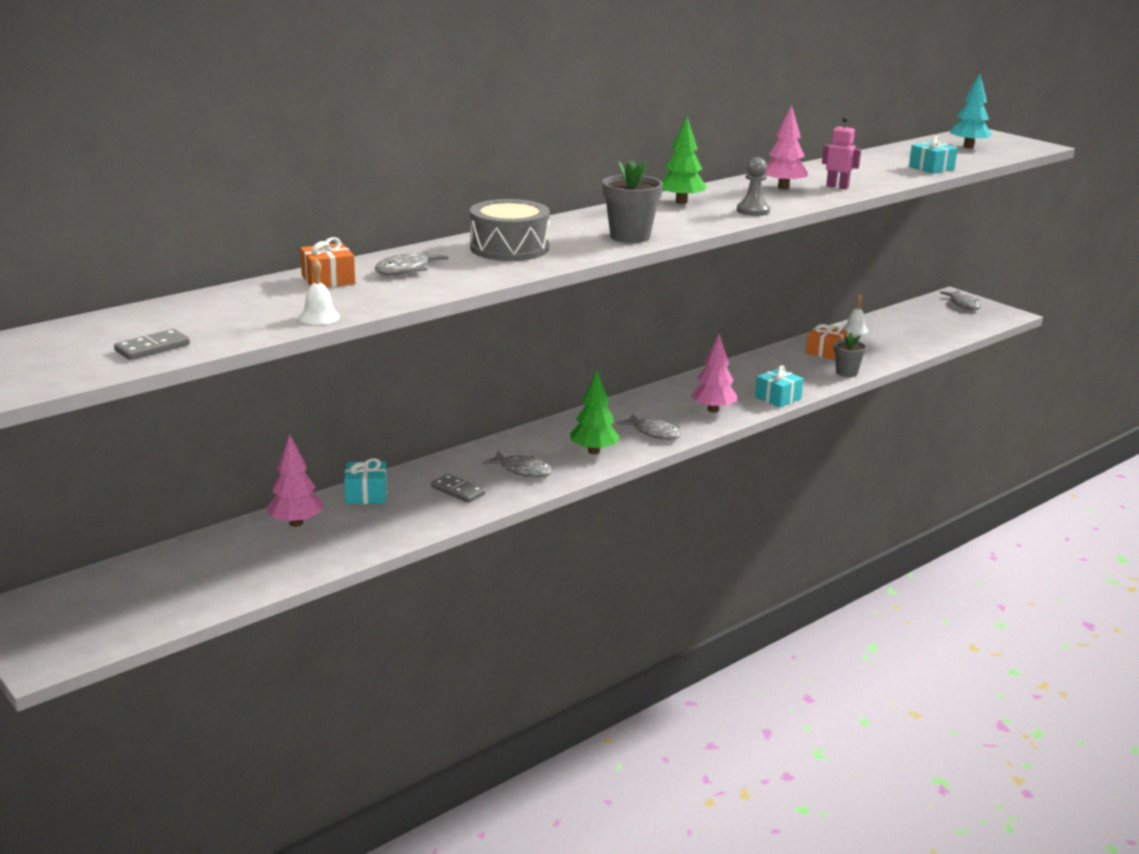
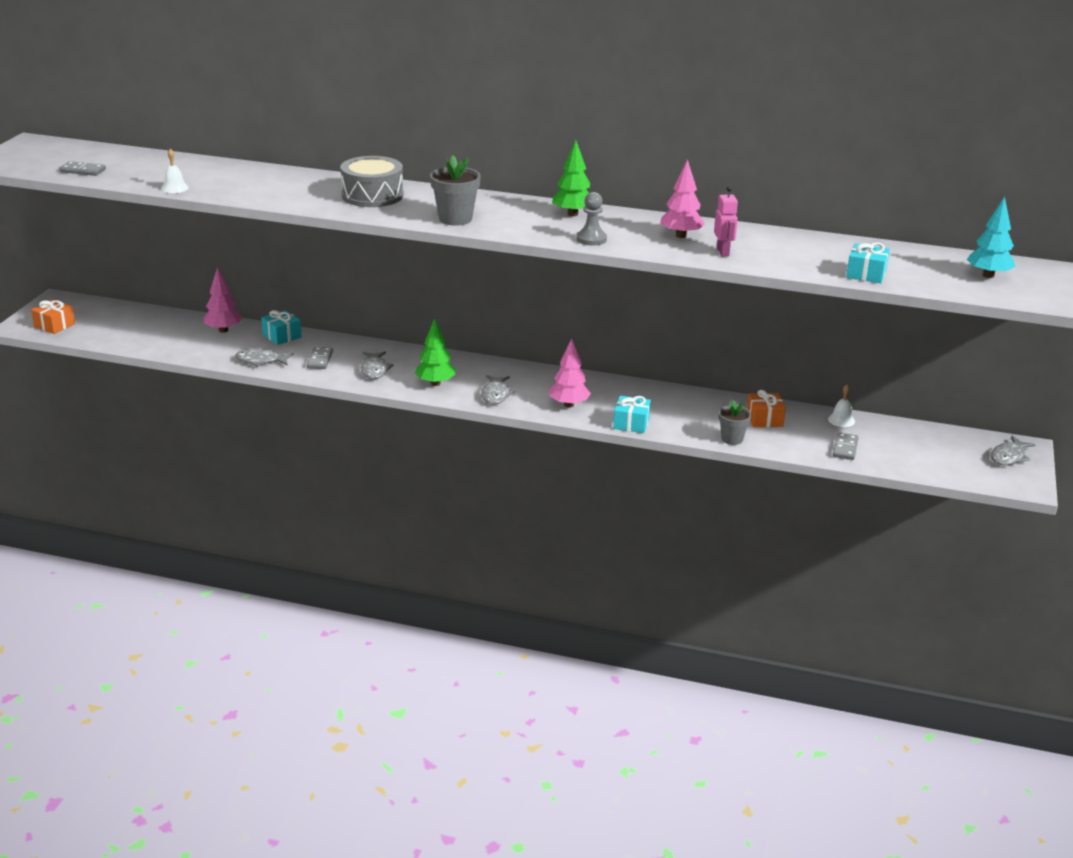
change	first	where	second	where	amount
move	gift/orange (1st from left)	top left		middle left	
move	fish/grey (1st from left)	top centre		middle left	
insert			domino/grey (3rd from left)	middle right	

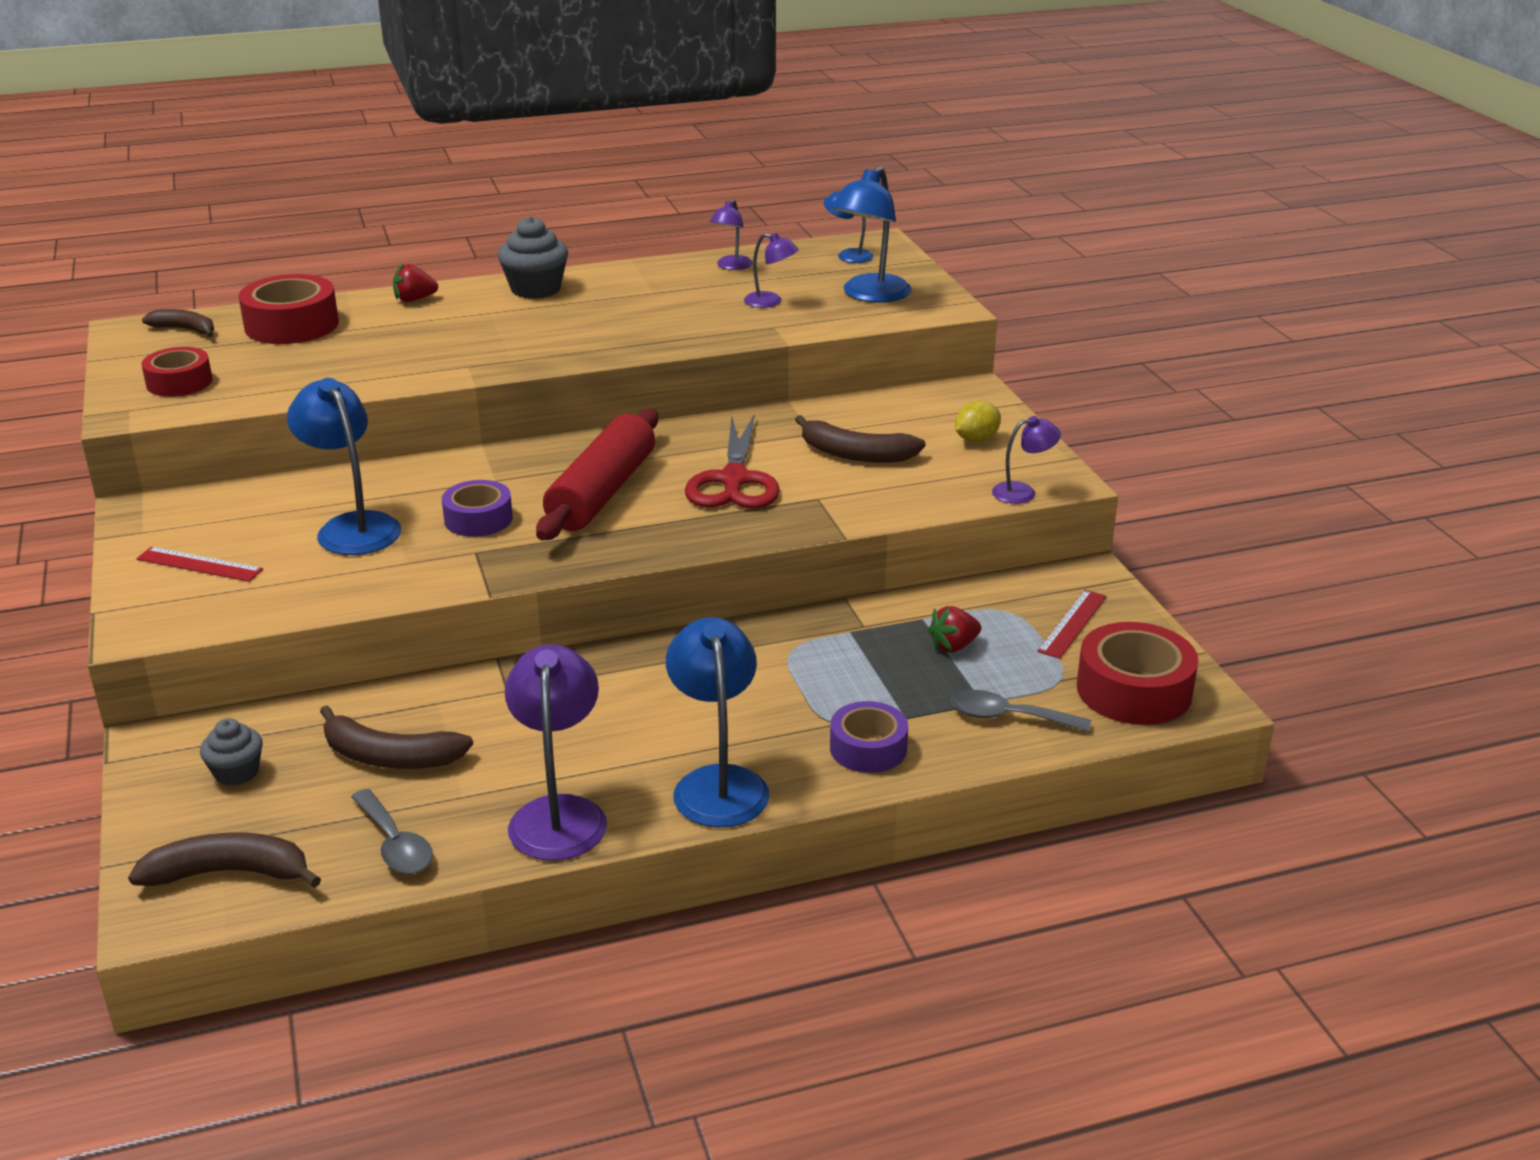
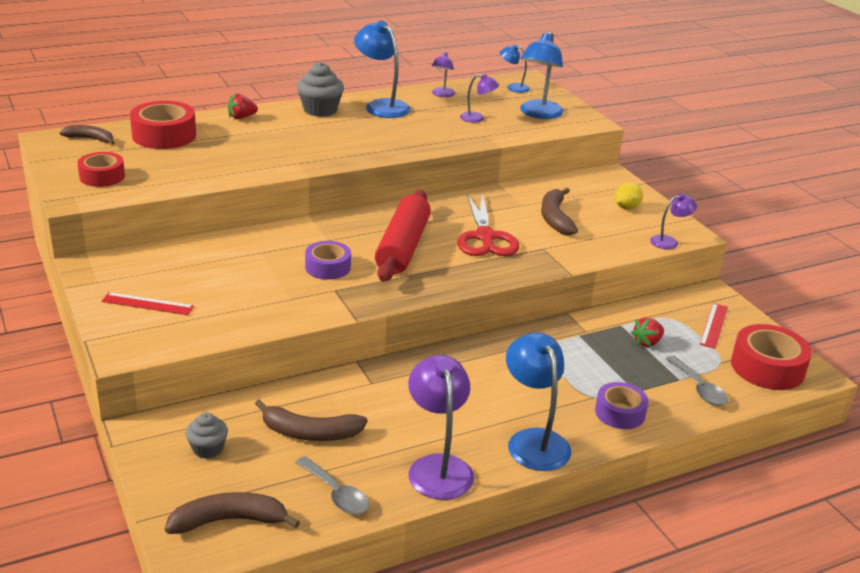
change	first	where	second	where	amount
move	lamp/blue (1st from left)	middle left		top centre	
rotate	banana/brown (4th from left)	centre		centre	75 degrees clockwise
rotate	spoon/grey (2nd from left)	centre		middle right	120 degrees counterclockwise

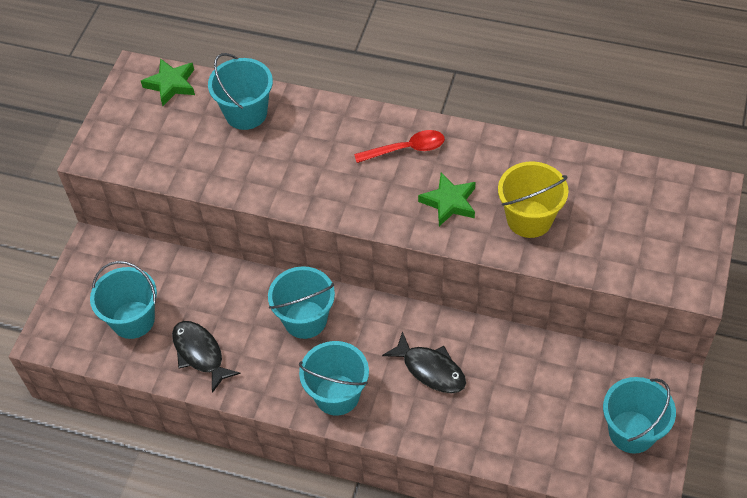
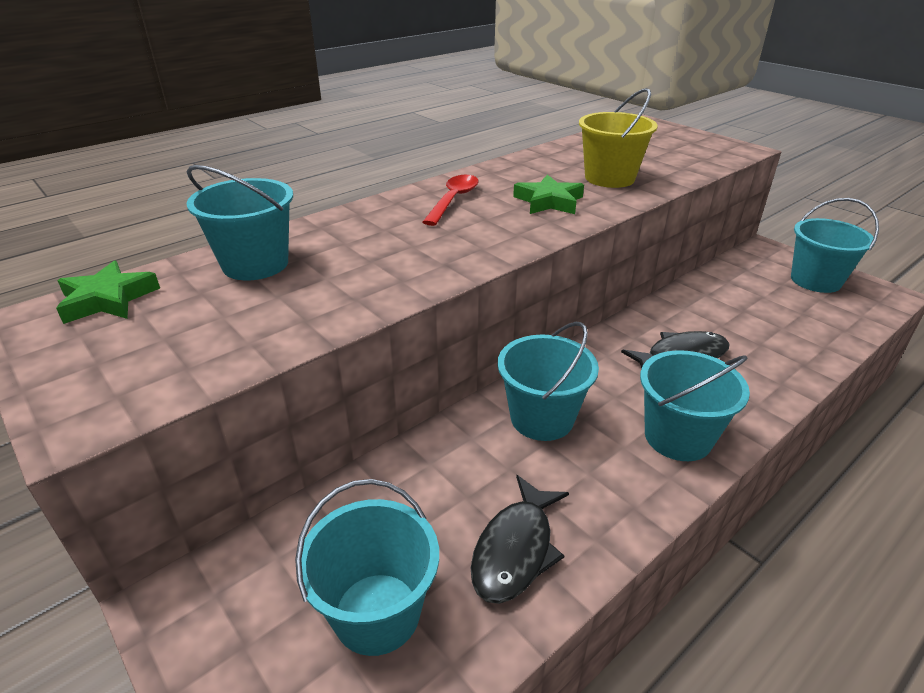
change	first	where	second	where	amount
rotate	fish/black (1st from left)	bottom left		bottom centre	60 degrees counterclockwise

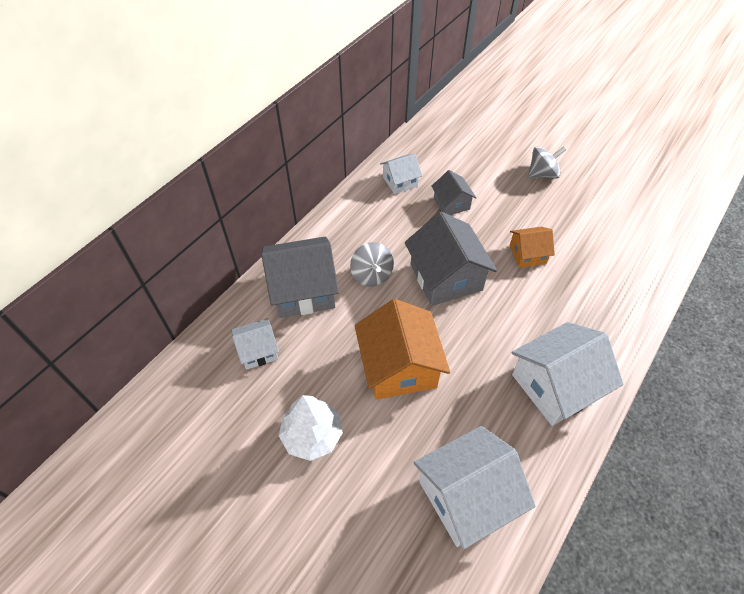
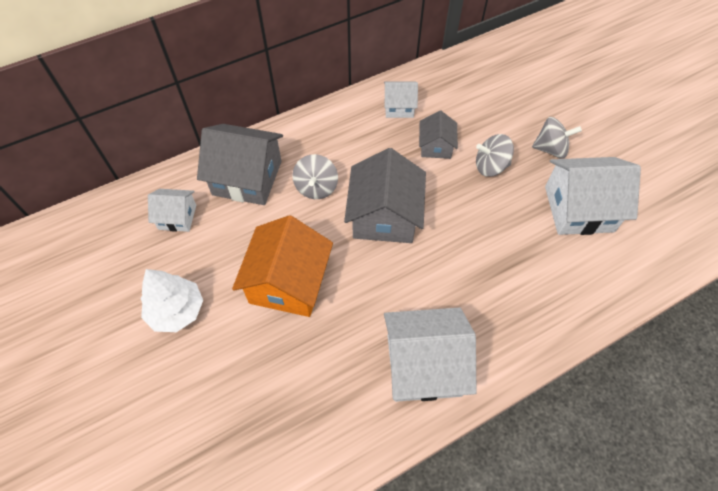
change	first	where	second	where	amount
insert			spinning top/grey (2nd from left)	top right	
move	house/white (3rd from left in the first image)	bottom centre	house/white (4th from left)	middle right	
delete	house/orange (2nd from left)	middle right			

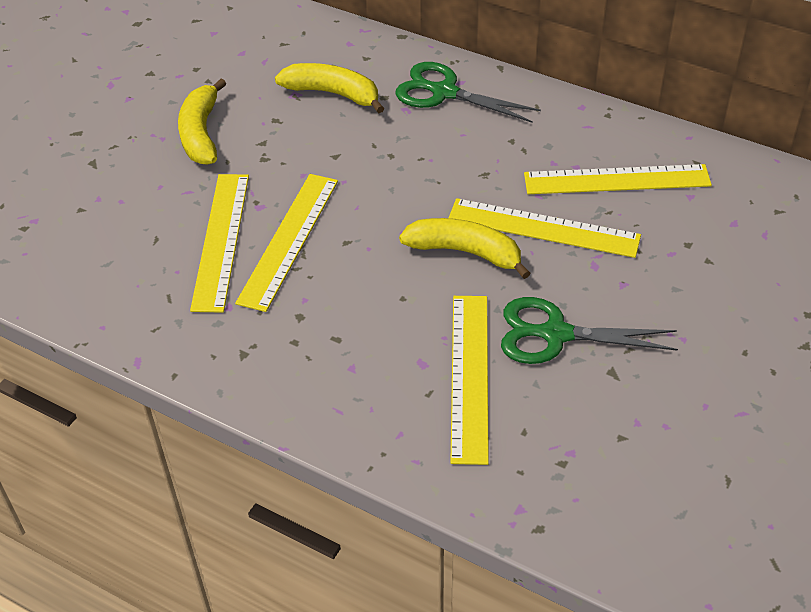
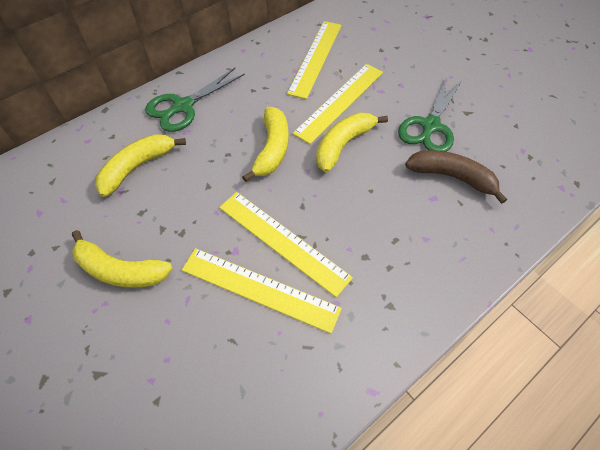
change	first	where	second	where	amount
insert			banana/yellow (3rd from left)	top centre	
replace	ruler/yellow (3rd from left)	centre	banana/brown	middle right	

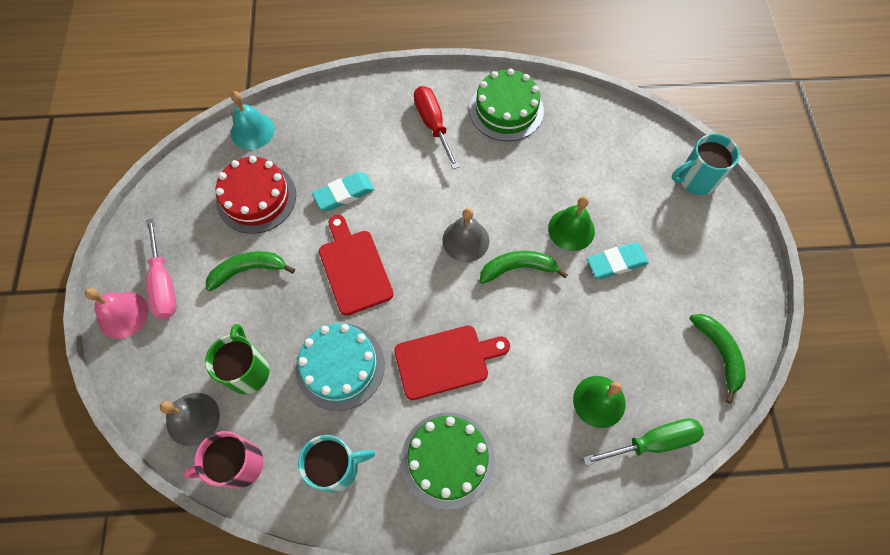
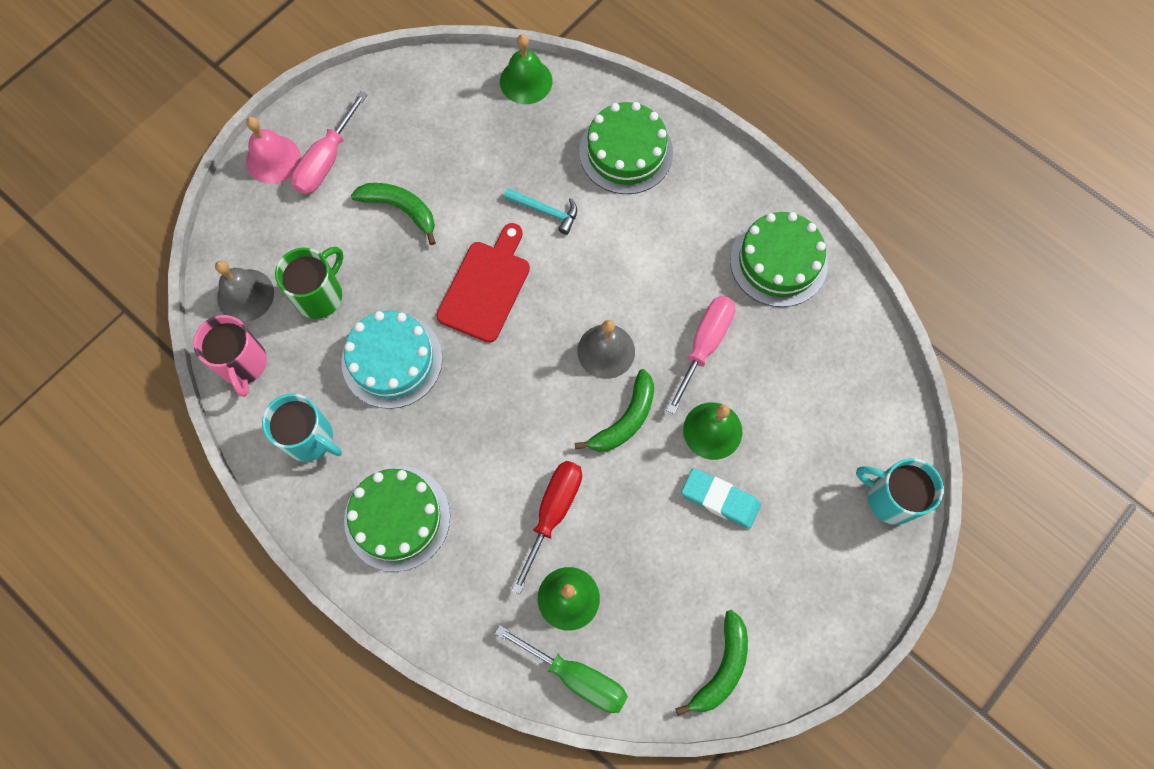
change	first	where	second	where	amount
rotate	mug/pink	bottom left		middle left	135 degrees counterclockwise
recolor	bell/turquoise	top left	bell/green (1st from left)	top centre	
replace	eraser/turquoise (1st from left)	centre	hammer/turquoise	top centre	
move	screwdriver/red	top centre		bottom centre	
rotate	banana/green (2nd from left)	centre		centre	90 degrees clockwise
insert			cake/green (2nd from left)	top centre	
insert			screwdriver/pink (2nd from left)	centre	
delete	cake/red	middle left			
delete	cutting board/red (2nd from left)	centre			

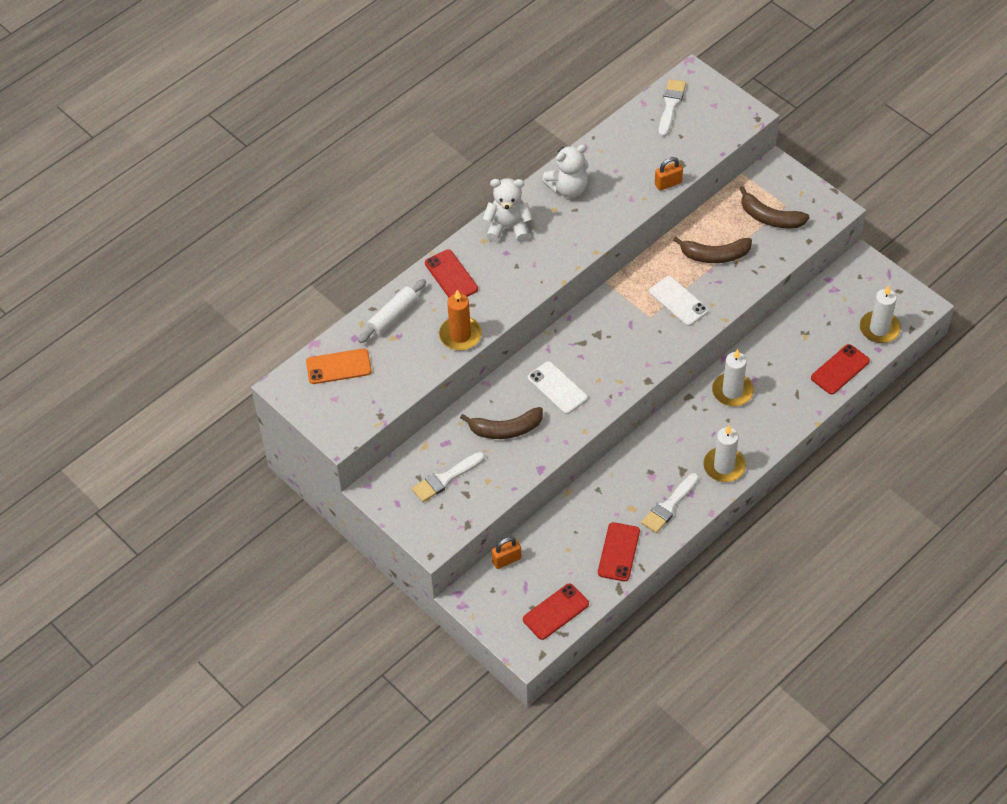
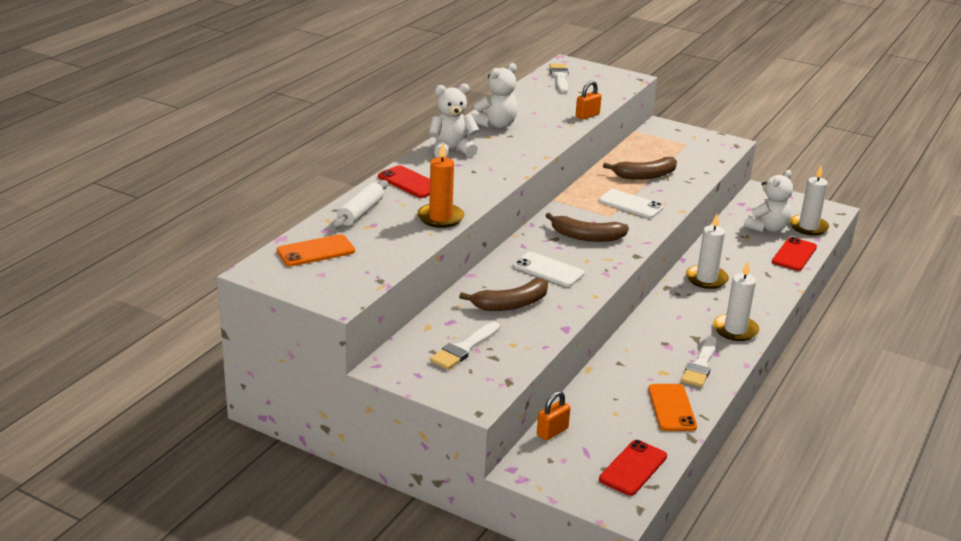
change	first	where	second	where	amount
move	banana/brown (3rd from left in the first image)	top right	banana/brown (2nd from left)	centre	
recolor	phone/red (3rd from left)	bottom centre	phone/orange (2nd from left)	bottom right	
insert			teddy bear/white (3rd from left)	middle right	

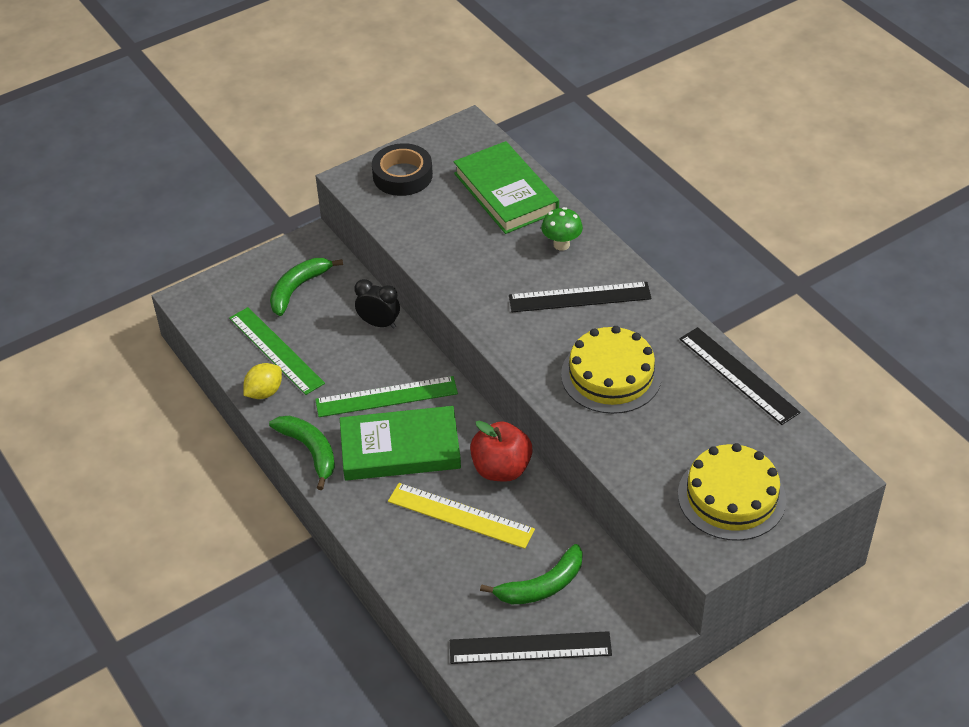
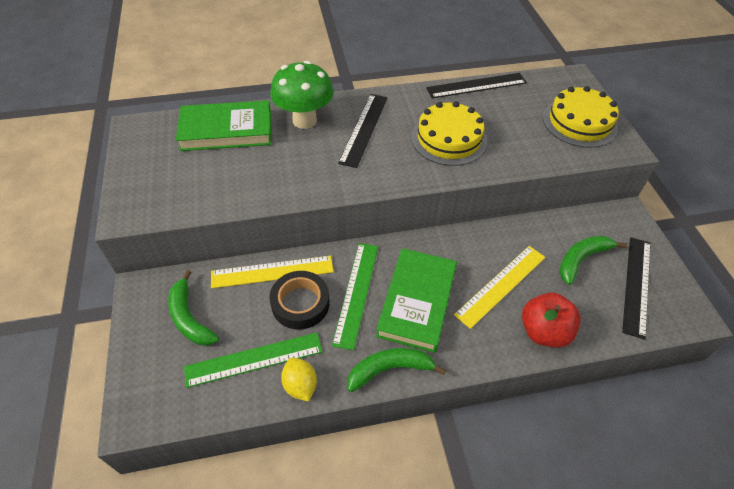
change	first	where	second	where	amount
replace	clock/black	centre	ruler/yellow (1st from left)	centre	
move	tape/black	top centre		centre	
resize	mushroom/green	top centre		top centre	x1.83
move	apple/red	centre		middle right	
rotate	banana/green (3rd from left)	bottom centre		middle right	120 degrees counterclockwise

